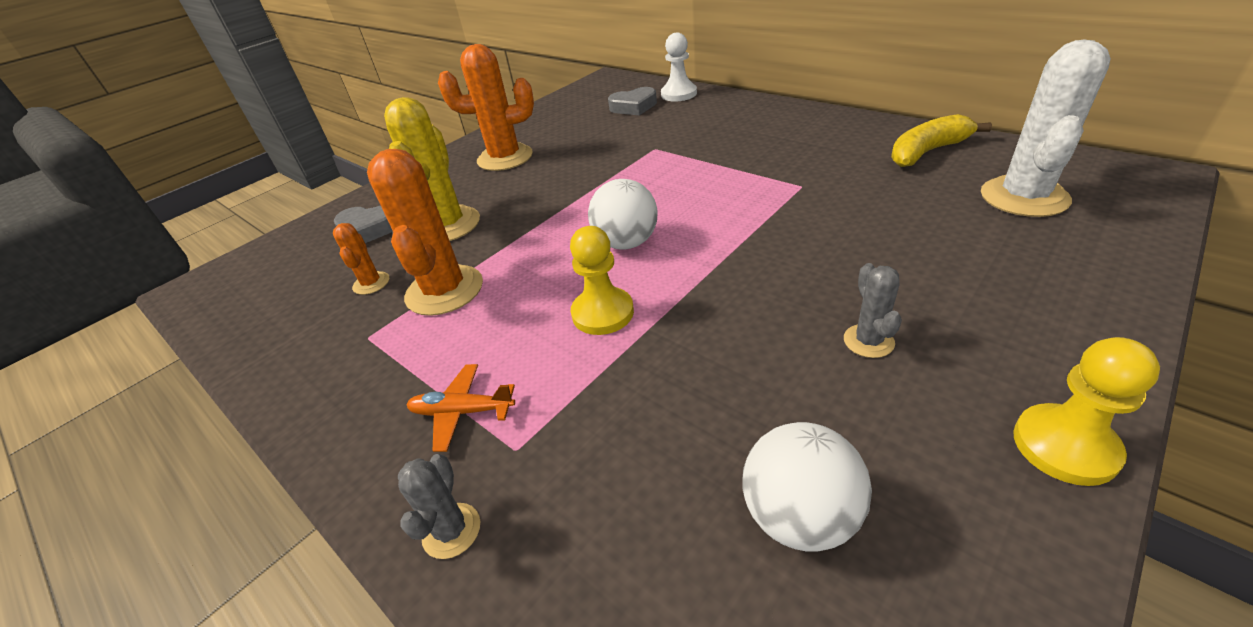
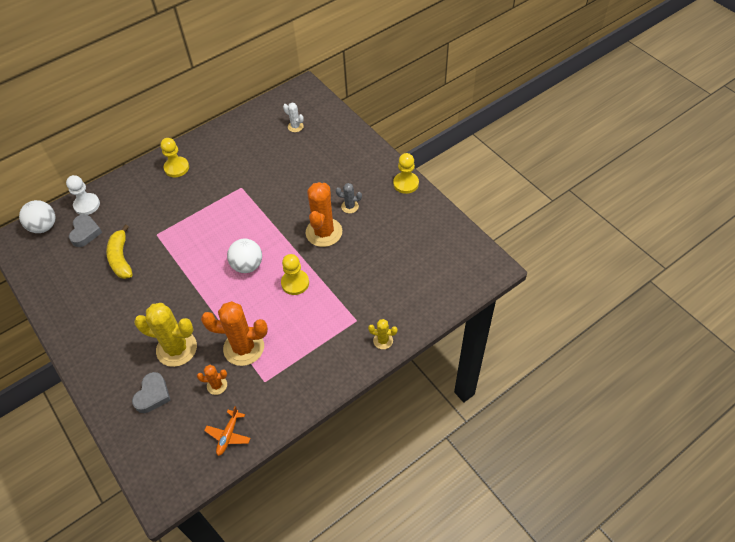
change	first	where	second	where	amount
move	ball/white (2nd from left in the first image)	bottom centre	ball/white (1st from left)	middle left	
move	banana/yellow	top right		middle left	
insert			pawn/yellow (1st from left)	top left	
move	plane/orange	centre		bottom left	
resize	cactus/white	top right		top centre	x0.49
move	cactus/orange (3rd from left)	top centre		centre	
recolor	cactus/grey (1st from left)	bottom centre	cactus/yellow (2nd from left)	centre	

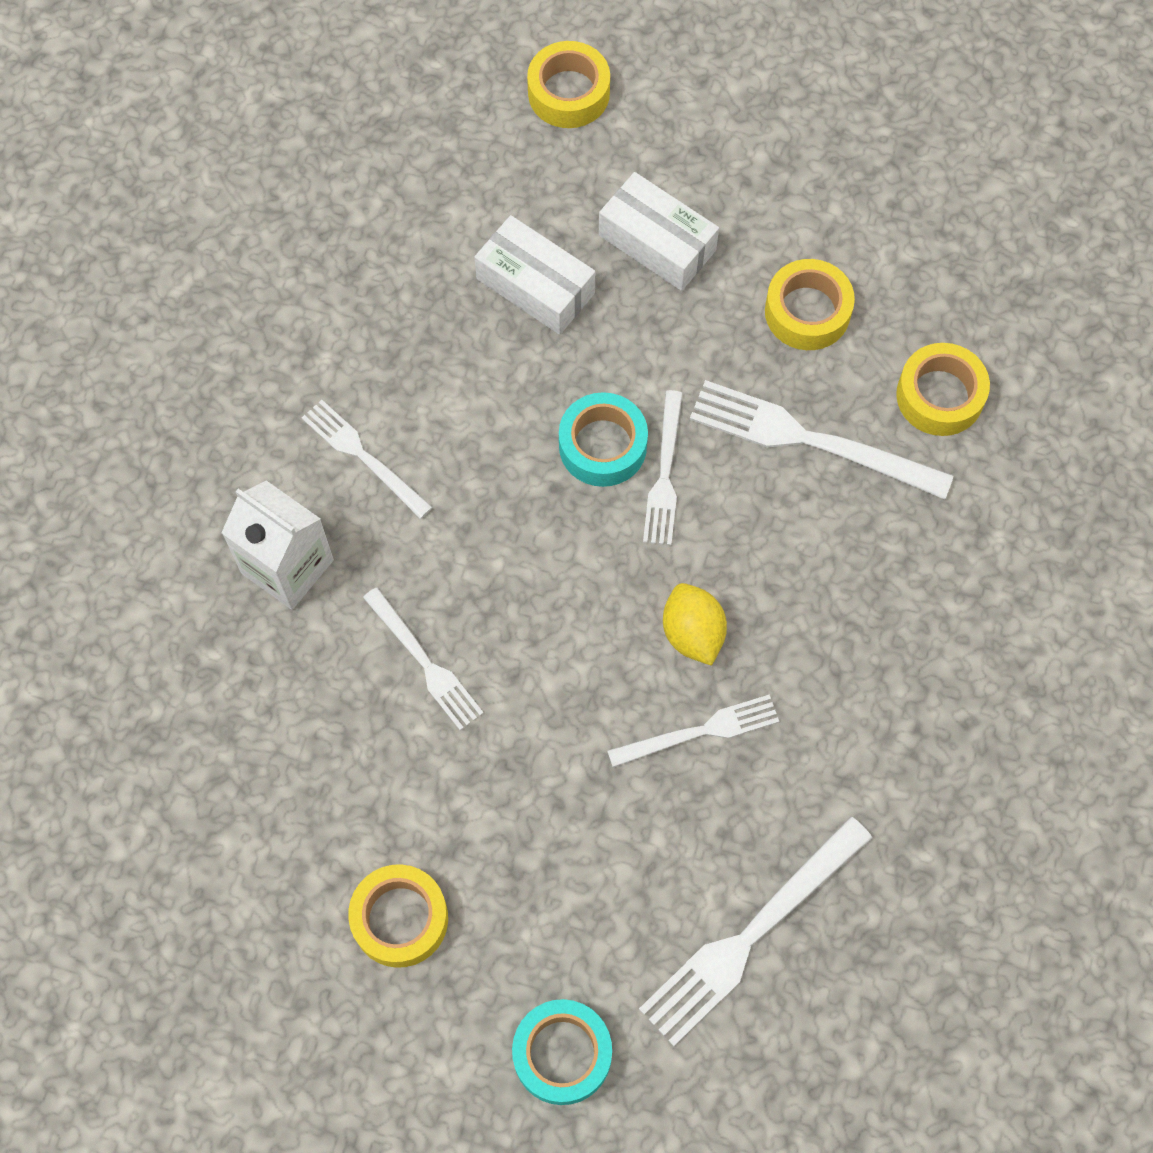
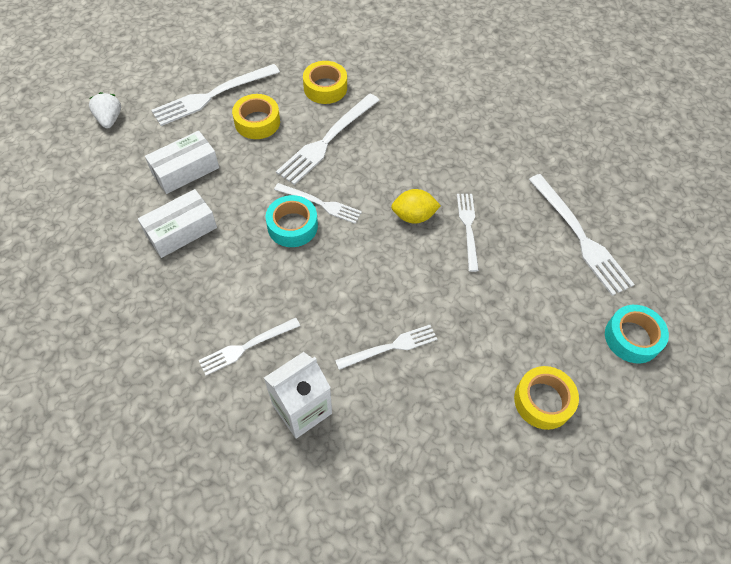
change	first	where	second	where	amount
insert			strawberry/white	top left	
insert			fork/white (1st from left)	top left	
delete	tape/yellow (2nd from left)	top centre			

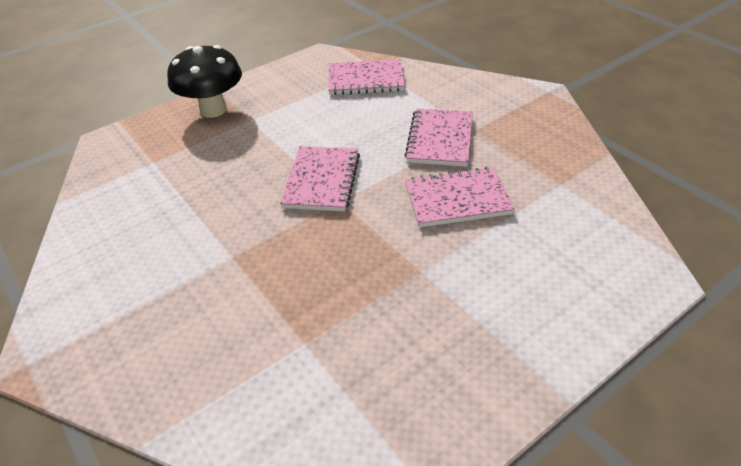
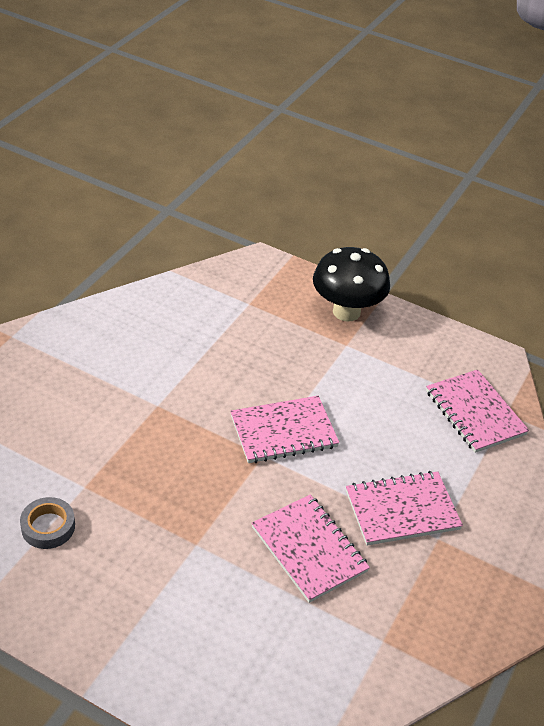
change	first	where	second	where	amount
insert			tape/grey	bottom left	

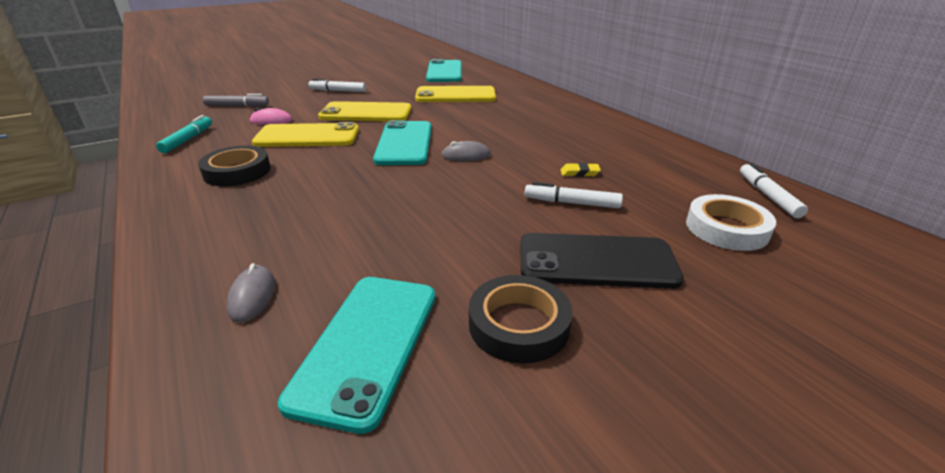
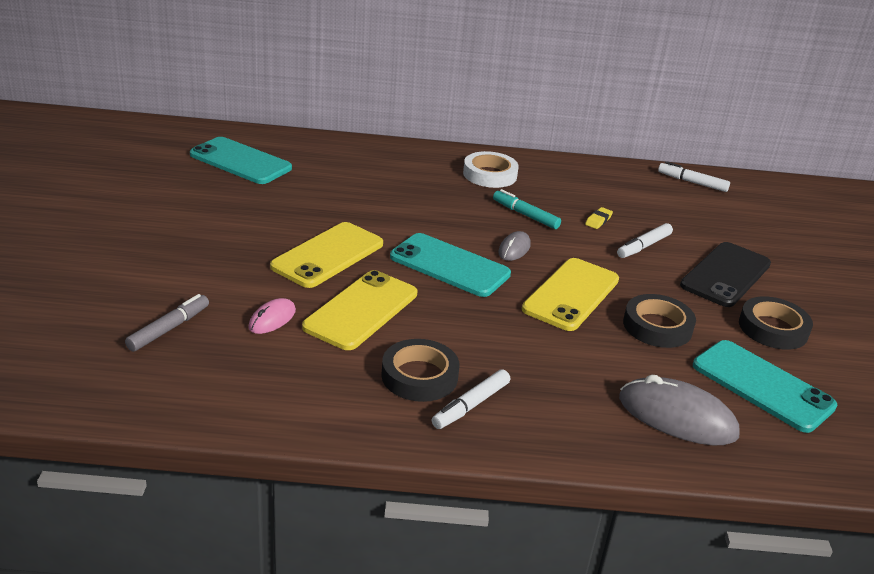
change	first	where	second	where	amount
move	marker/white (1st from left)	top centre		bottom centre	
move	tape/white	middle right		top centre	
move	marker/turquoise	top left		centre	
move	phone/yellow (3rd from left)	top centre		centre	
resize	mouse/grey (1st from left in the first image)	middle left	mouse/grey (2nd from left)	bottom right	x1.86
insert			tape/black (2nd from left)	middle right	

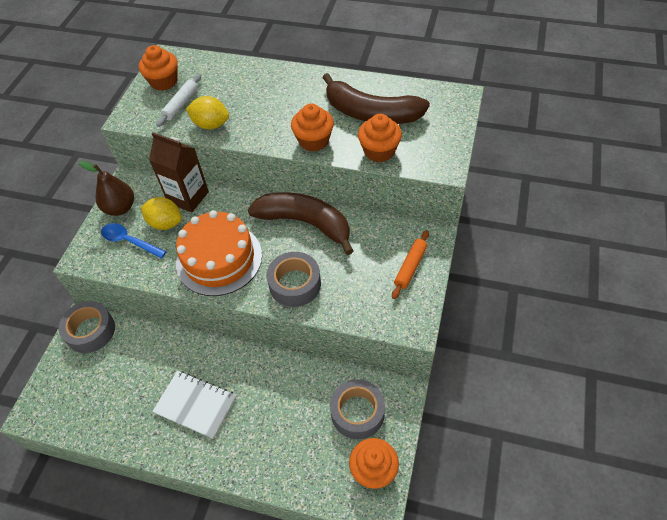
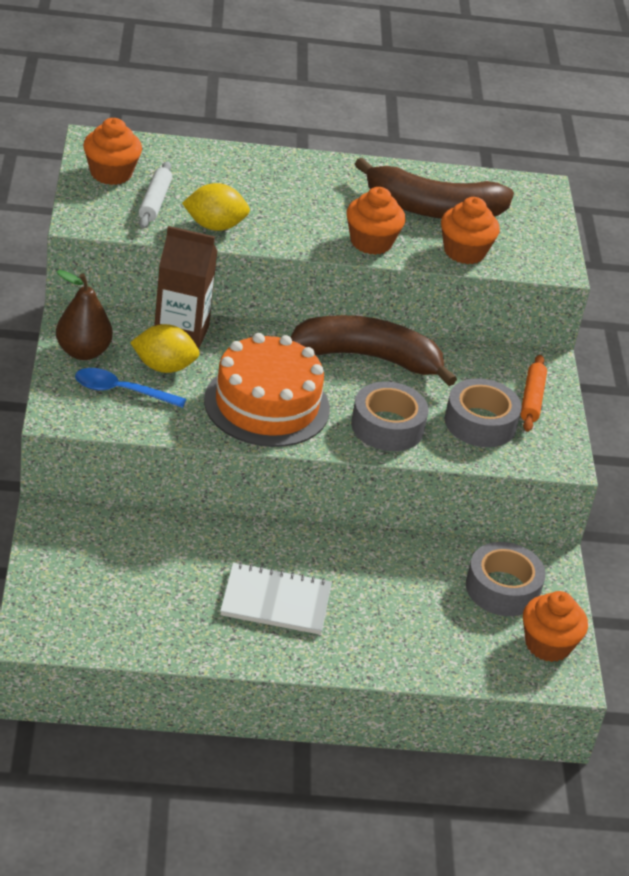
change	first	where	second	where	amount
move	tape/grey (1st from left in the first image)	middle left	tape/grey (2nd from left)	middle right	

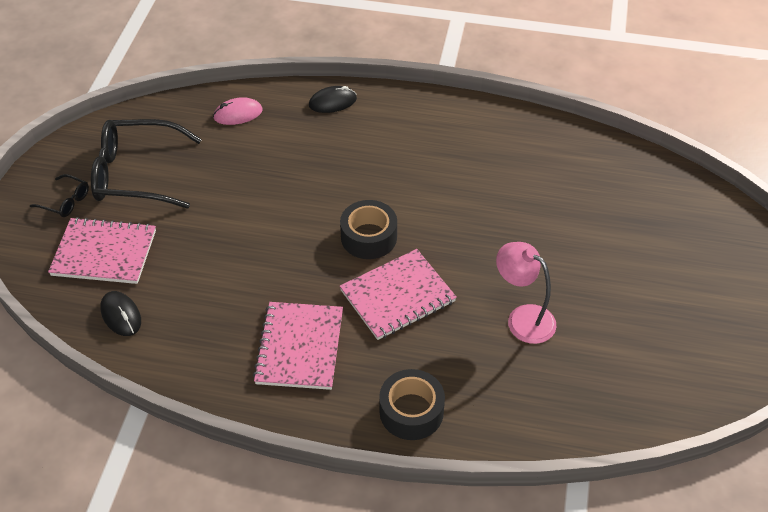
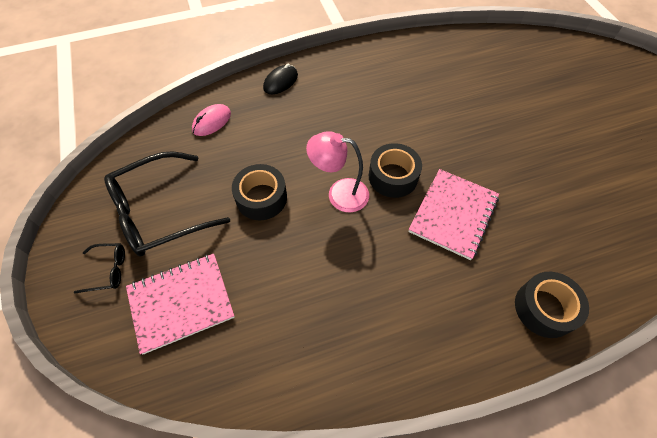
change	first	where	second	where	amount
insert			tape/black (1st from left)	centre	
move	lamp/pink	middle right		centre	
delete	mouse/black (1st from left)	middle left			
delete	notebook/pink (2nd from left)	bottom centre			

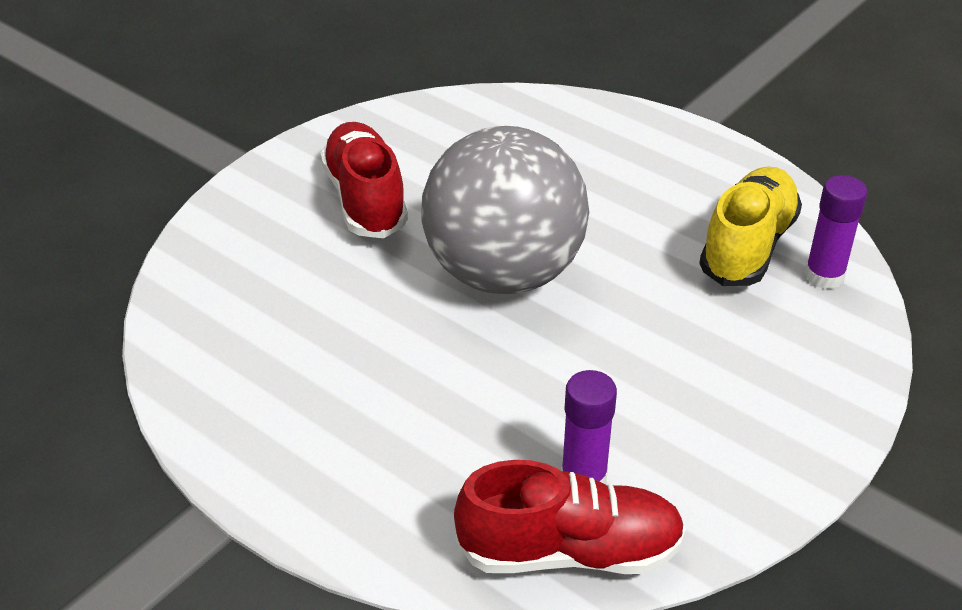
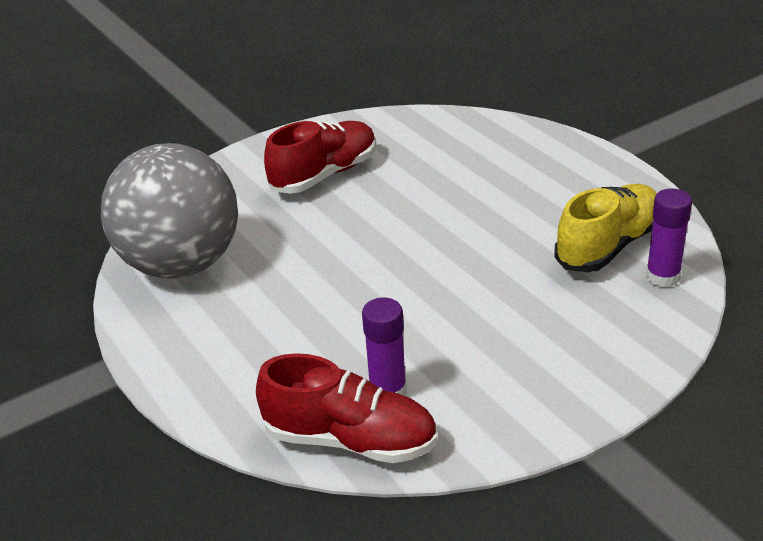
change	first	where	second	where	amount
move	ball/grey	centre		middle left	
rotate	shoe/red (1st from left)	top centre		top centre	45 degrees clockwise

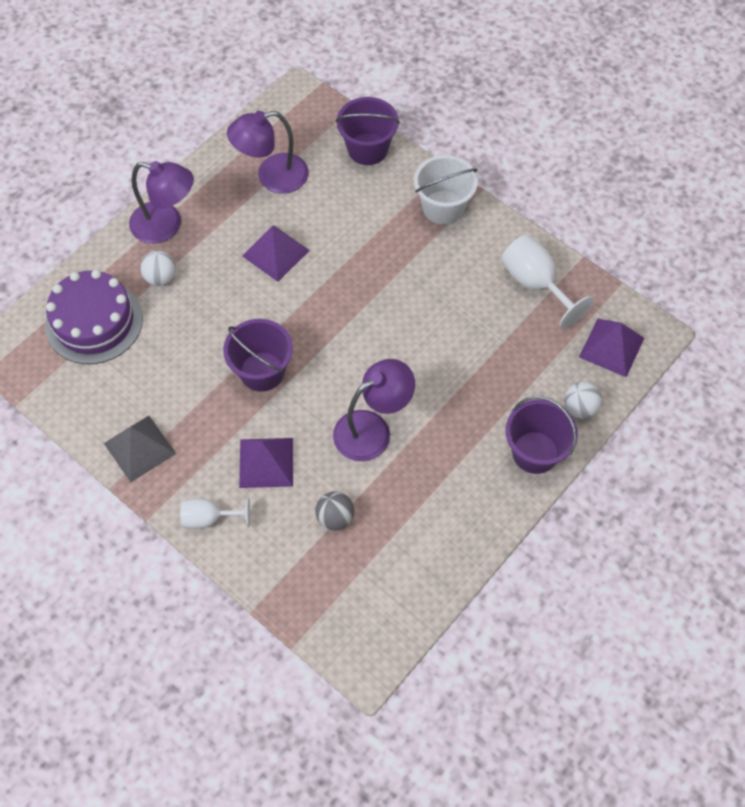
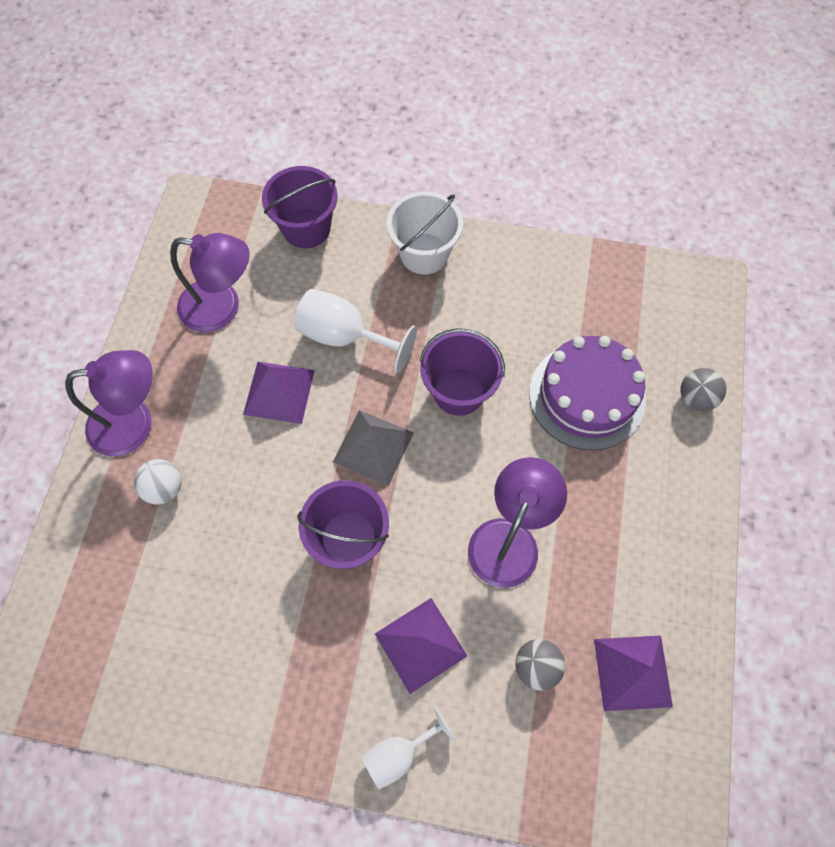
change	first	where	second	where	amount
rotate	lamp/purple (2nd from left)	top centre		top left	120 degrees counterclockwise
move	goblet/white (2nd from left in the first image)	middle right	goblet/white (1st from left)	centre	
move	pyramid/grey	middle left		centre	
move	bucket/purple (3rd from left)	middle right		centre	
move	cake/purple	middle left		middle right	
move	pyramid/purple (3rd from left)	middle right		bottom right	
recolor	ball/white (2nd from left)	middle right	ball/grey (2nd from left)	middle right	

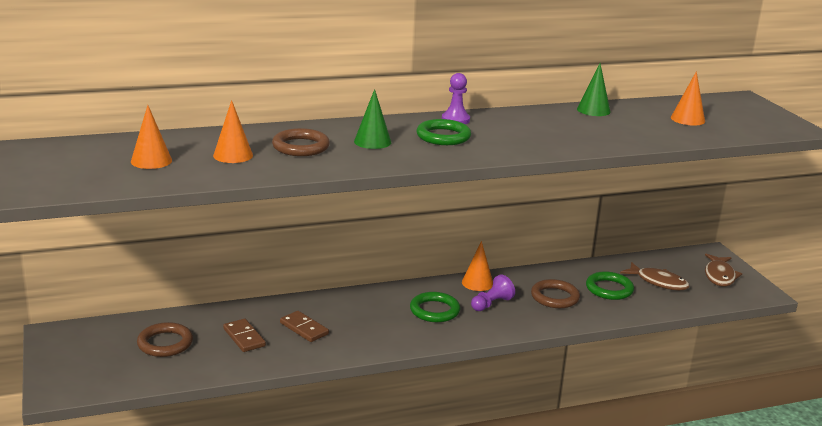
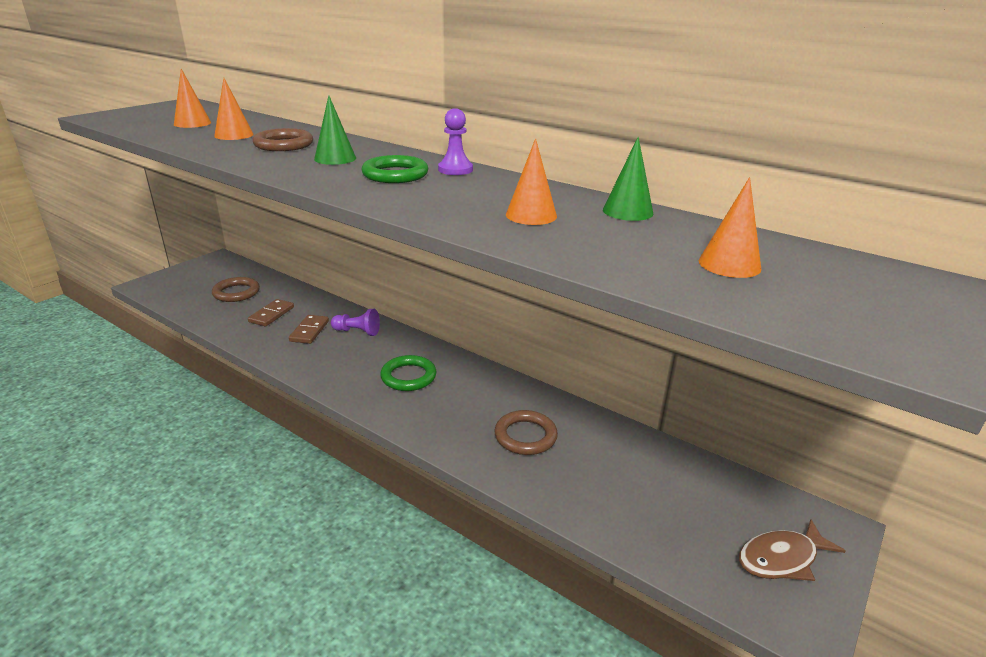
change	first	where	second	where	amount
move	pawn/purple (2nd from left in the first image)	bottom centre	pawn/purple (1st from left)	centre	
move	cone/orange (3rd from left)	centre		top centre	
delete	ring/green (3rd from left)	bottom right			
delete	fish/brown (1st from left)	middle right			

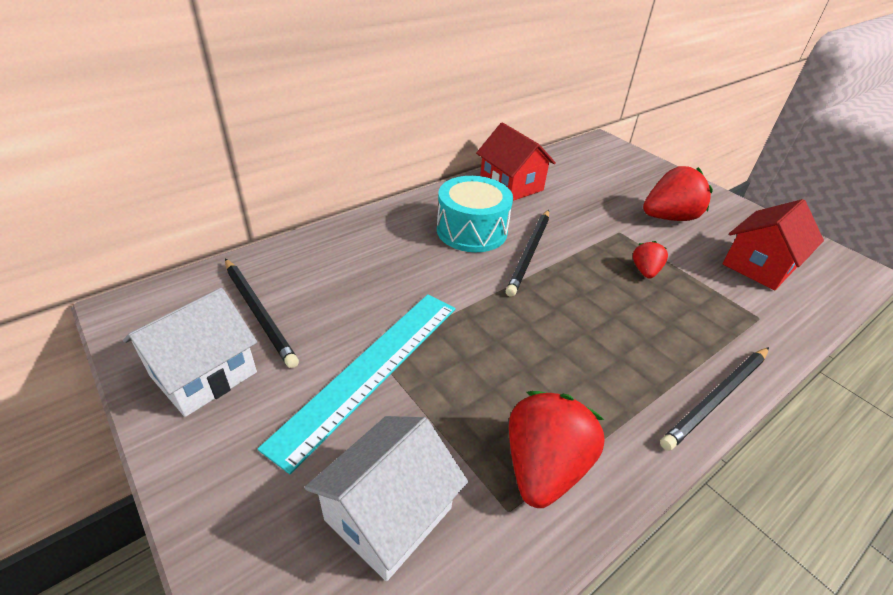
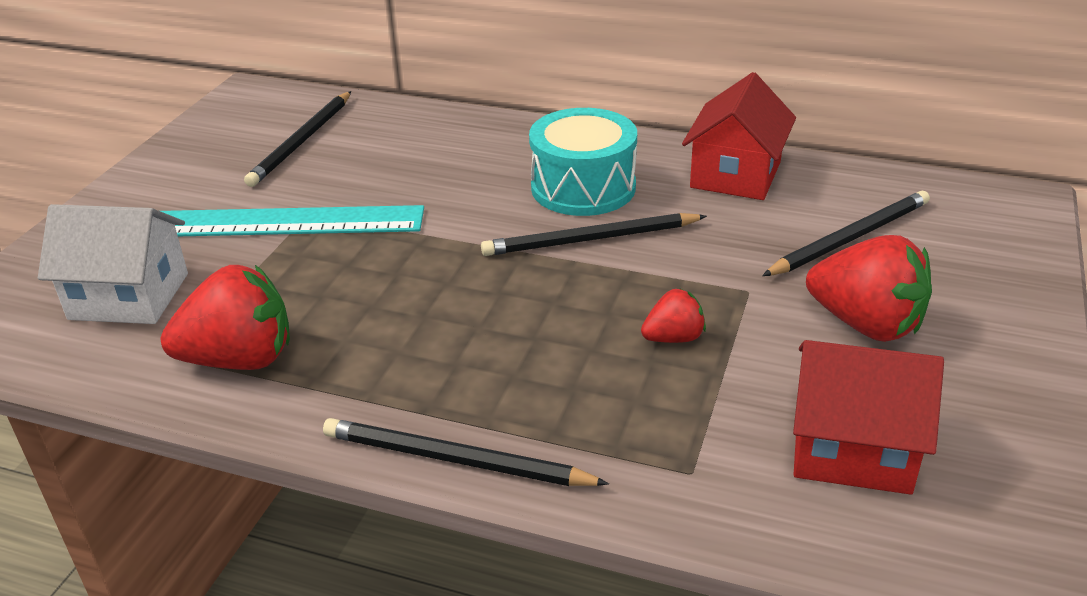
change	first	where	second	where	amount
insert			pencil/black (4th from left)	middle right	
delete	house/white (1st from left)	middle left			

